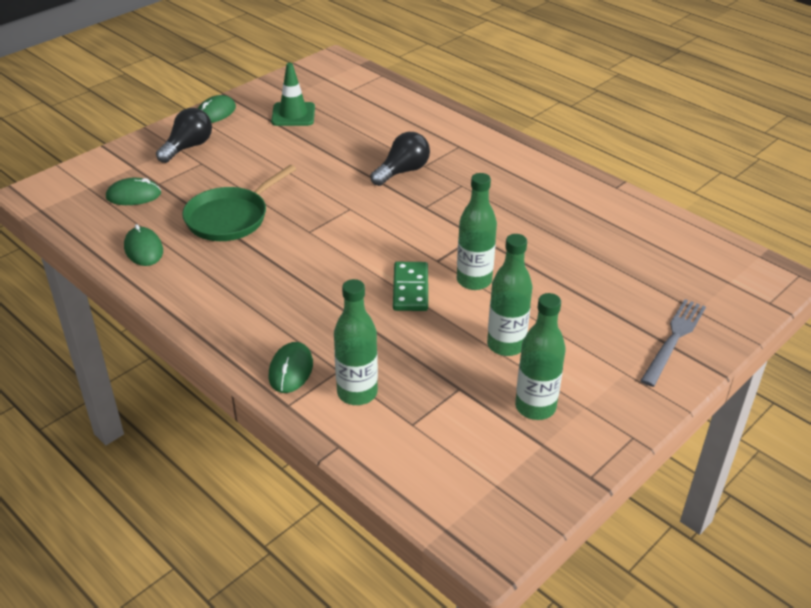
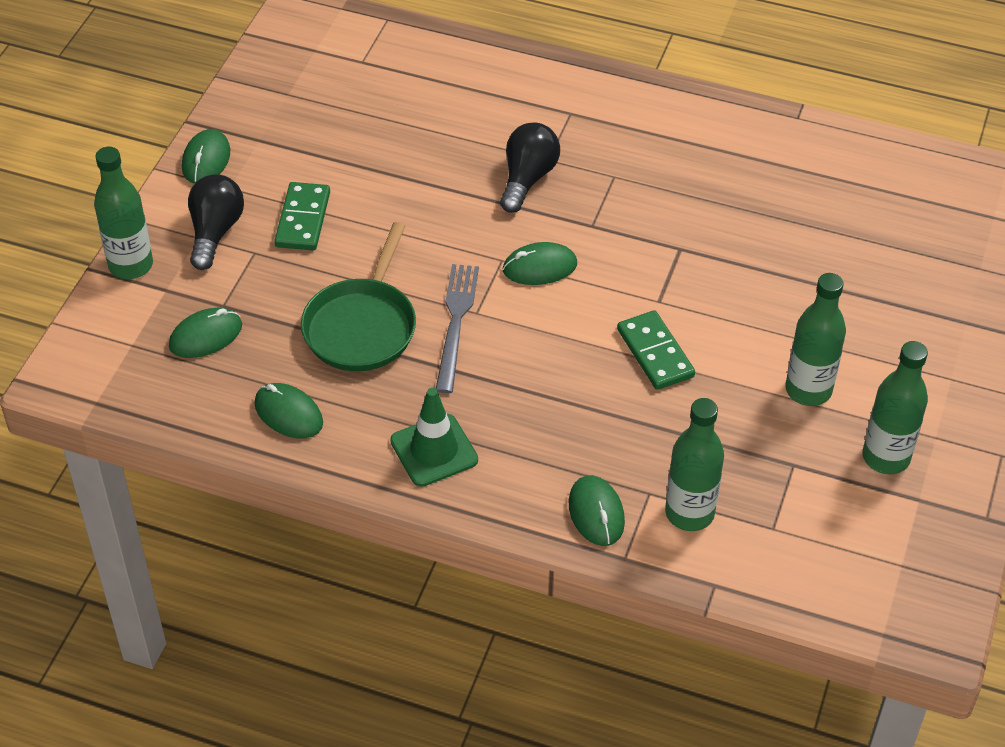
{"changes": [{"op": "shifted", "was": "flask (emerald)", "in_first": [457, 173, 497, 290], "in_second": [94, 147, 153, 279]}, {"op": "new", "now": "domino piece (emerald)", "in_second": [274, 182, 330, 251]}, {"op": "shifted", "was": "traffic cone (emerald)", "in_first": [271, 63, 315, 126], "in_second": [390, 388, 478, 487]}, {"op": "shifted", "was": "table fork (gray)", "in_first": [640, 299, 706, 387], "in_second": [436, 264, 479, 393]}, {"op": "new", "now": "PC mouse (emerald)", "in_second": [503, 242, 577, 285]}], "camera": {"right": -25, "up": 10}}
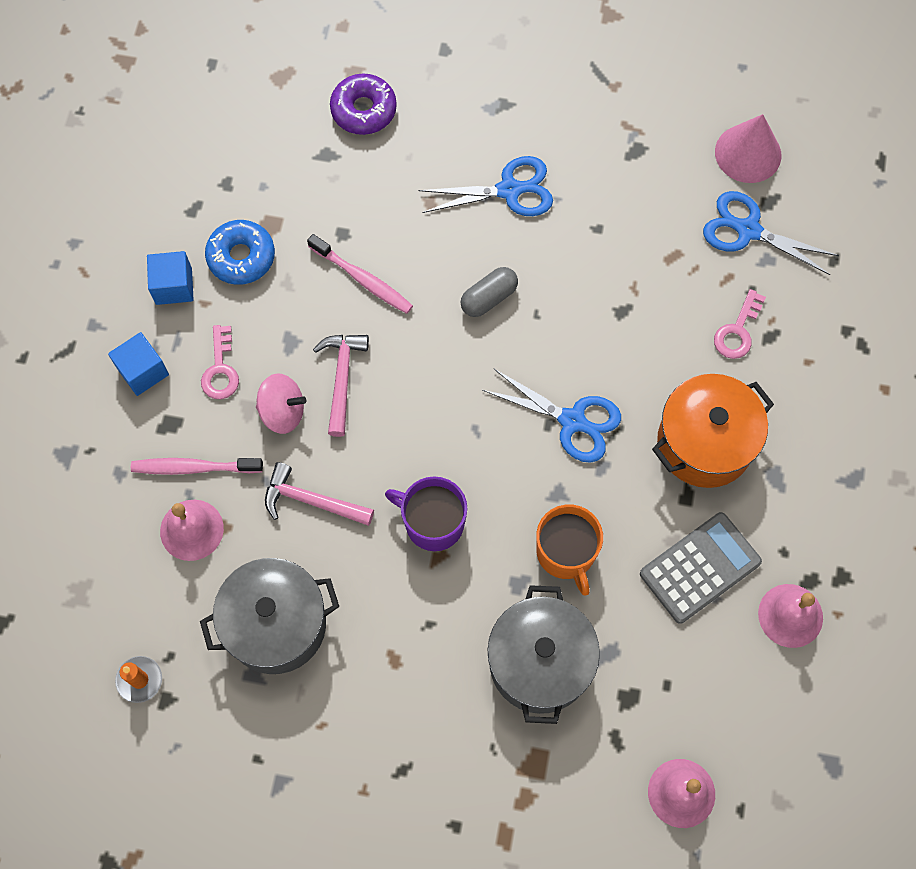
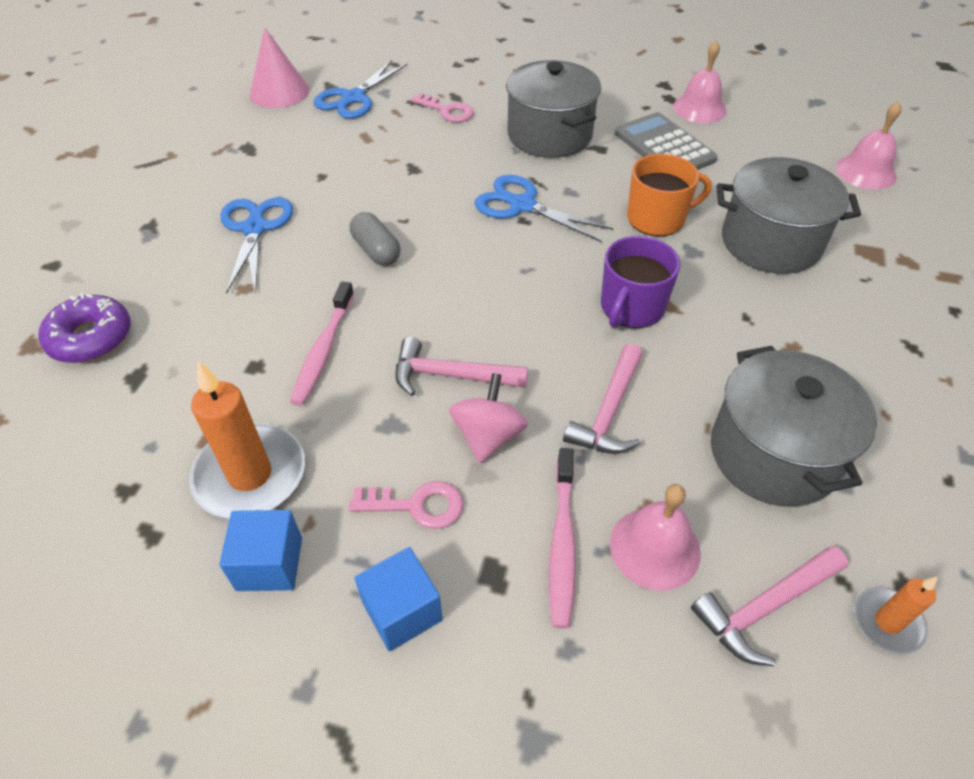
{"changes": [{"op": "swapped", "was": "doughnut (royal blue)", "now": "wax candle (orange-coloured)", "in_first": [205, 220, 275, 285], "in_second": [189, 361, 305, 519]}, {"op": "rotated", "was": "tooth brush (pink)", "in_first": [307, 234, 413, 314], "in_second": [290, 281, 354, 406], "clockwise": 150}, {"op": "rotated", "was": "scissors (royal blue)", "in_first": [482, 368, 621, 463], "in_second": [474, 175, 613, 242], "clockwise": -90}, {"op": "repainted", "was": "cooking pot (orange-coloured)", "now": "cooking pot (gray)", "in_first": [652, 374, 774, 488], "in_second": [506, 60, 601, 158]}, {"op": "new", "now": "carpenter's hammer (pink)", "in_second": [691, 546, 848, 666]}], "camera": {"right": -85, "up": -20}}
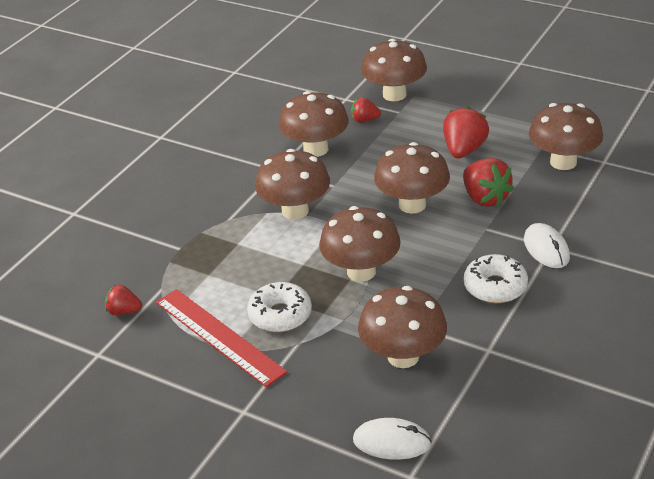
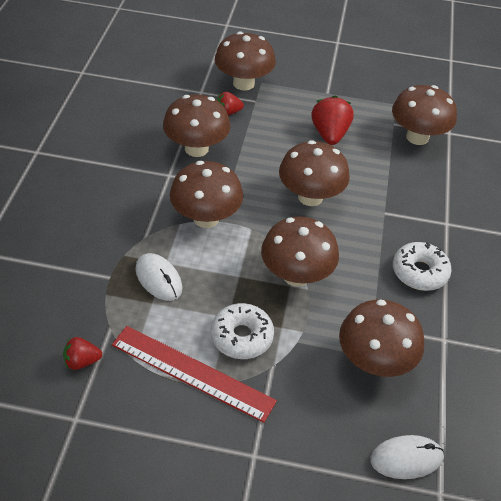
{"changes": [{"op": "shifted", "was": "PC mouse (white)", "in_first": [524, 223, 570, 268], "in_second": [136, 253, 182, 301]}, {"op": "gone", "was": "berry (scarlet)", "in_first": [463, 158, 514, 207]}], "camera": {"right": -25, "up": 10}}
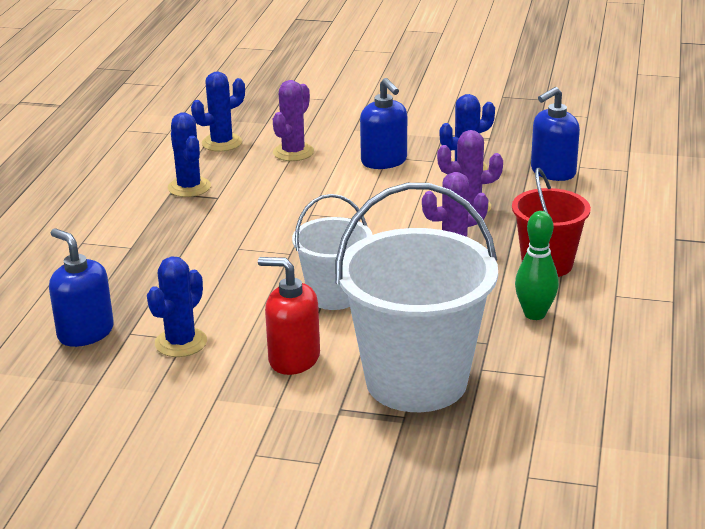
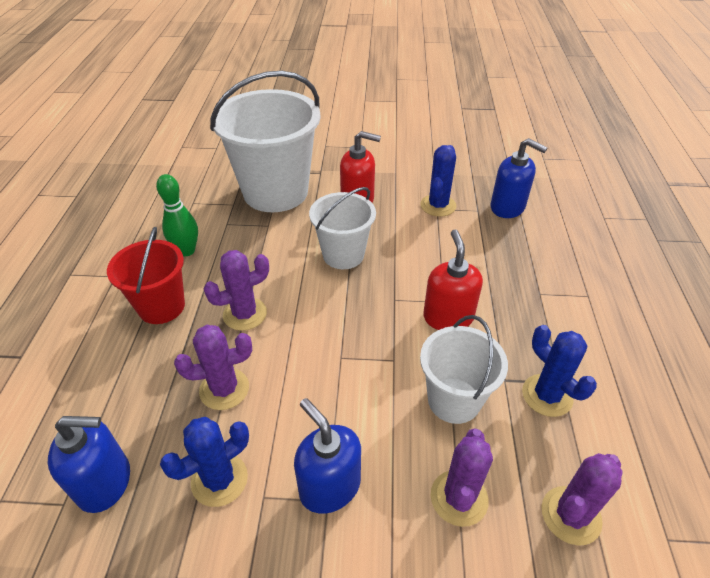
{"changes": [{"op": "rotated", "was": "pump bottle (royal blue)", "in_first": [531, 87, 580, 181], "in_second": [48, 416, 130, 513], "clockwise": 45}, {"op": "new", "now": "sand bucket (white)", "in_second": [420, 315, 508, 424]}, {"op": "new", "now": "pump bottle (scarlet)", "in_second": [423, 230, 483, 330]}, {"op": "repainted", "was": "cactus (royal blue)", "now": "cactus (royal purple)", "in_first": [191, 71, 245, 152], "in_second": [541, 453, 623, 546]}], "camera": {"right": 170, "up": 15}}
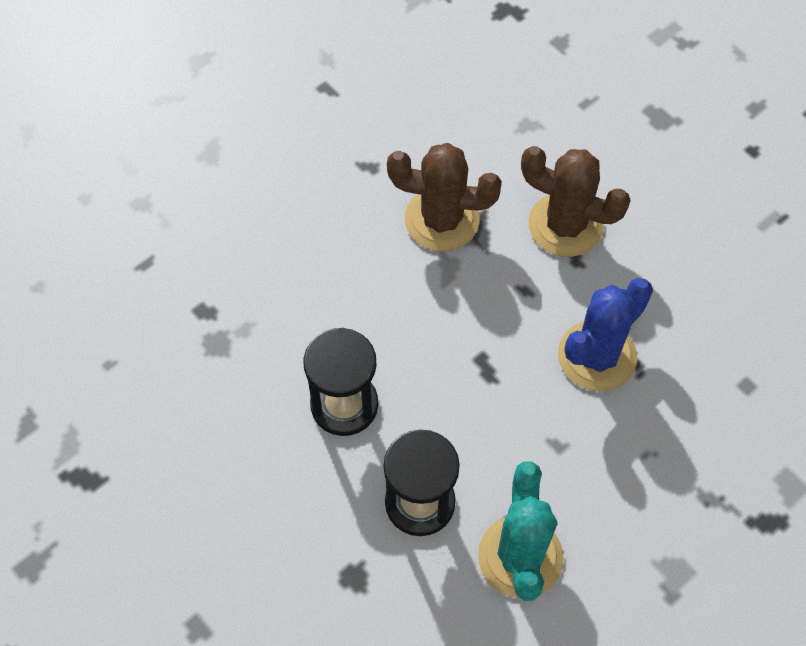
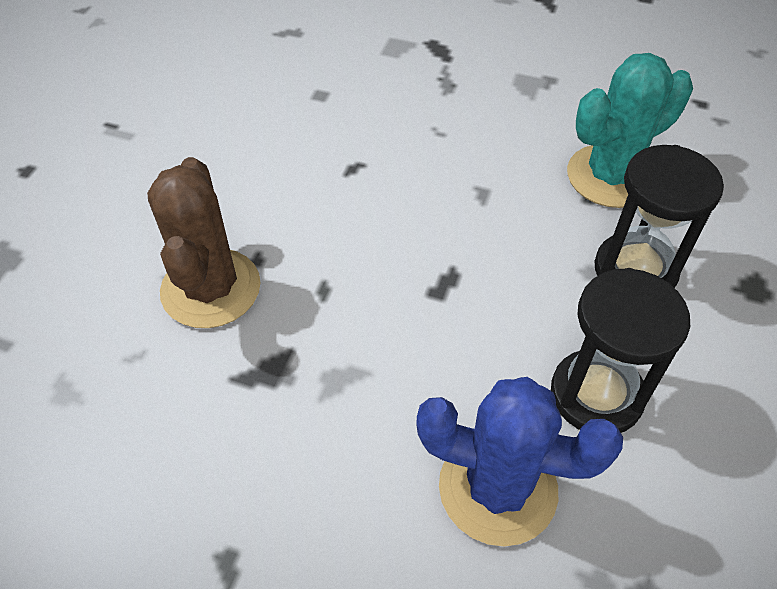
{"changes": [{"op": "shifted", "was": "cactus (royal blue)", "in_first": [558, 278, 653, 392], "in_second": [416, 377, 623, 547]}, {"op": "gone", "was": "cactus (dark brown)", "in_first": [387, 143, 502, 251]}], "camera": {"right": -120, "up": -10}}
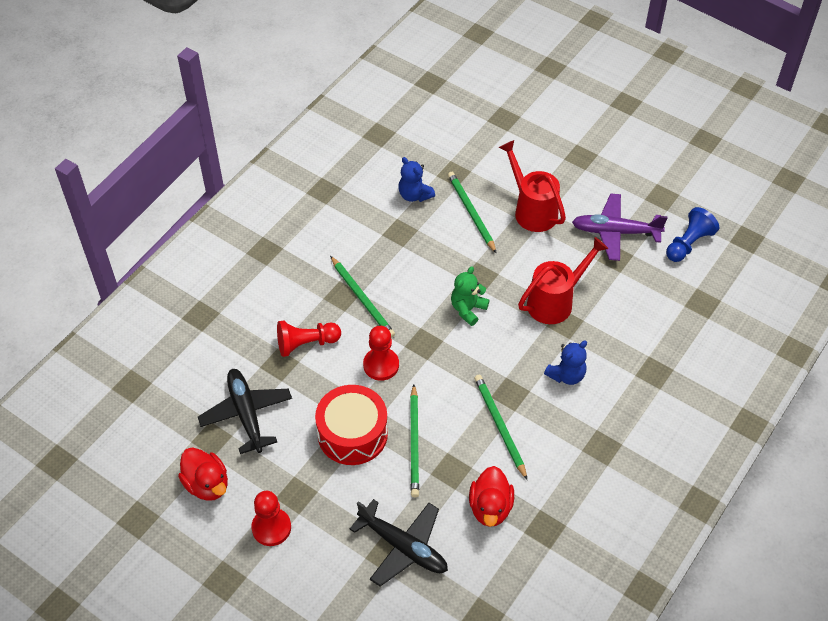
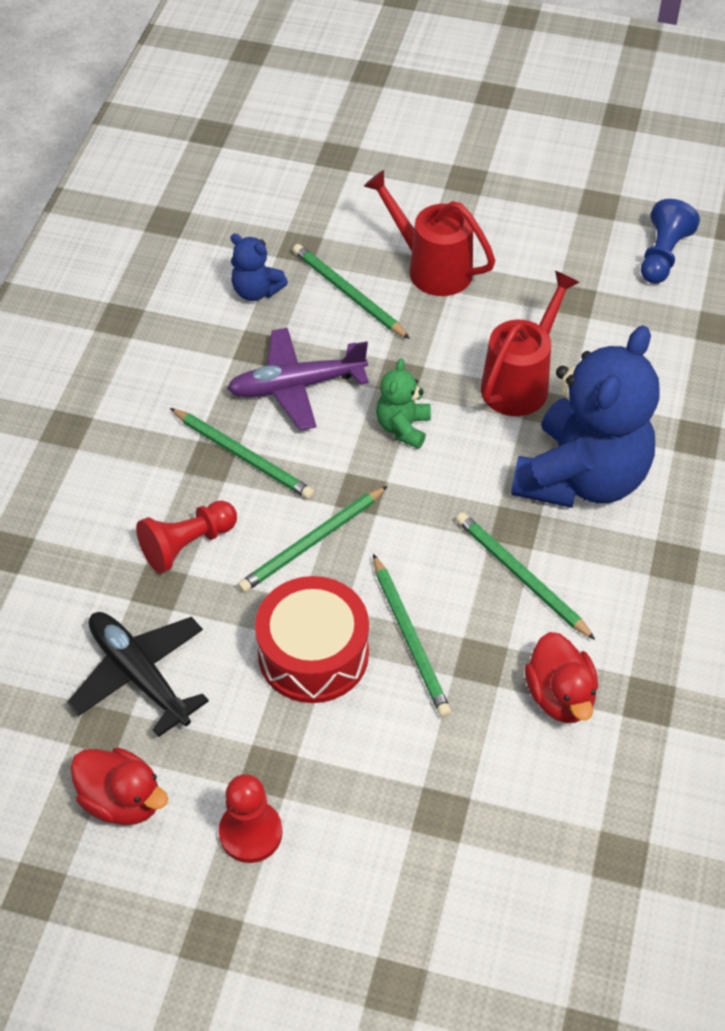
{"changes": [{"op": "shifted", "was": "toy plane (royal purple)", "in_first": [572, 193, 668, 261], "in_second": [227, 328, 369, 430]}, {"op": "swapped", "was": "chess pawn (scarlet)", "now": "lead pencil (emerald)", "in_first": [363, 326, 399, 381], "in_second": [238, 486, 388, 593]}, {"op": "scaled", "was": "teddy (royal blue)", "in_first": [544, 341, 587, 385], "in_second": [511, 325, 660, 508], "ratio": 2.29}, {"op": "gone", "was": "toy plane (ebony)", "in_first": [349, 499, 448, 586]}], "camera": {"right": -20, "up": 0}}
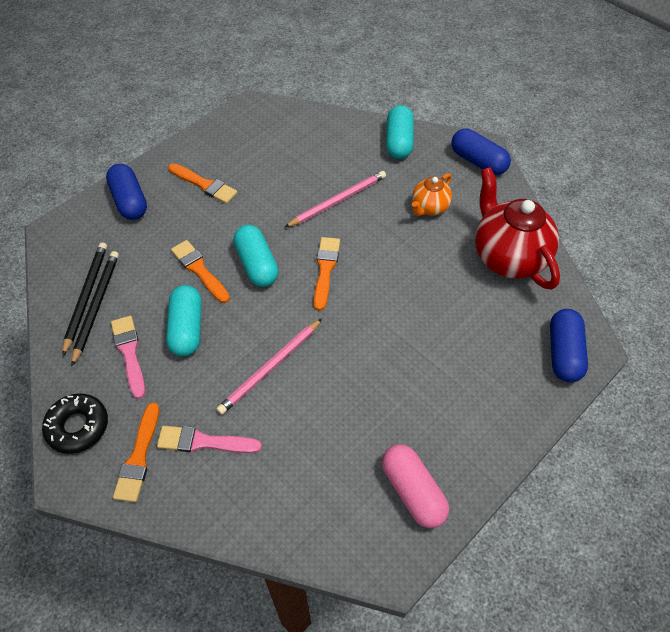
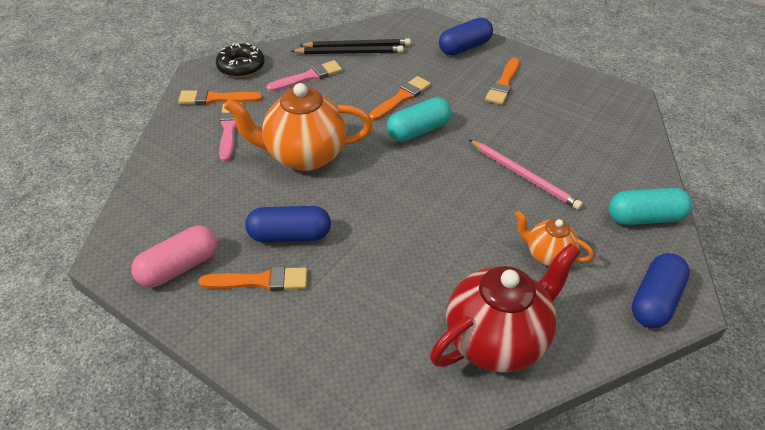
{"changes": [{"op": "shifted", "was": "brush (orange-coloured)", "in_first": [314, 237, 340, 311], "in_second": [199, 267, 307, 291]}, {"op": "swapped", "was": "lead pencil (pink)", "now": "teapot (orange-coloured)", "in_first": [216, 319, 322, 415], "in_second": [224, 83, 373, 171]}, {"op": "shifted", "was": "capsule (royal blue)", "in_first": [550, 309, 588, 382], "in_second": [245, 206, 331, 242]}, {"op": "gone", "was": "capsule (teal)", "in_first": [166, 285, 202, 356]}], "camera": {"right": 80, "up": -10}}
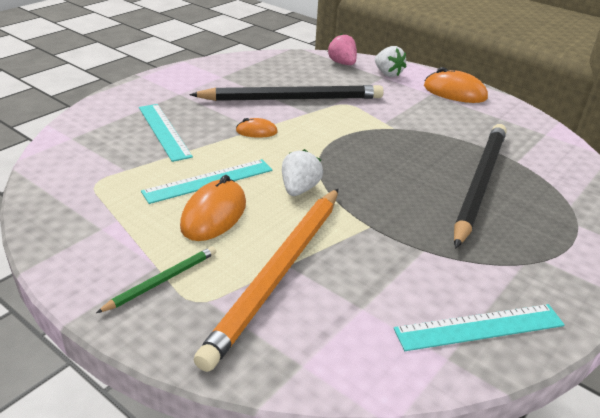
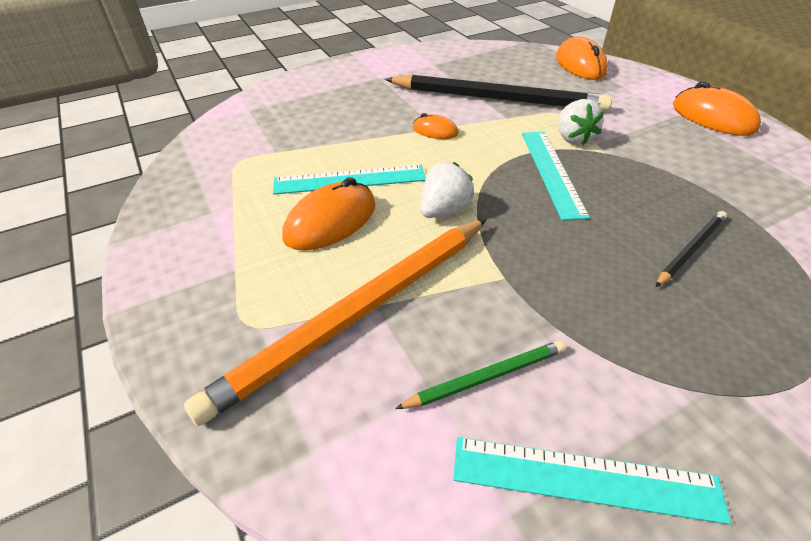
{"changes": [{"op": "shifted", "was": "lead pencil (emerald)", "in_first": [96, 246, 216, 313], "in_second": [395, 340, 566, 409]}, {"op": "shifted", "was": "ruler (teal)", "in_first": [139, 104, 193, 162], "in_second": [522, 132, 590, 221]}, {"op": "swapped", "was": "berry (pink)", "now": "PC mouse (orange-coloured)", "in_first": [328, 34, 357, 65], "in_second": [556, 36, 608, 80]}, {"op": "shifted", "was": "berry (white)", "in_first": [375, 46, 406, 77], "in_second": [558, 99, 604, 145]}, {"op": "scaled", "was": "lead pencil (ebony)", "in_first": [454, 124, 507, 249], "in_second": [655, 211, 727, 287], "ratio": 0.46}], "camera": {"right": 25, "up": 10}}
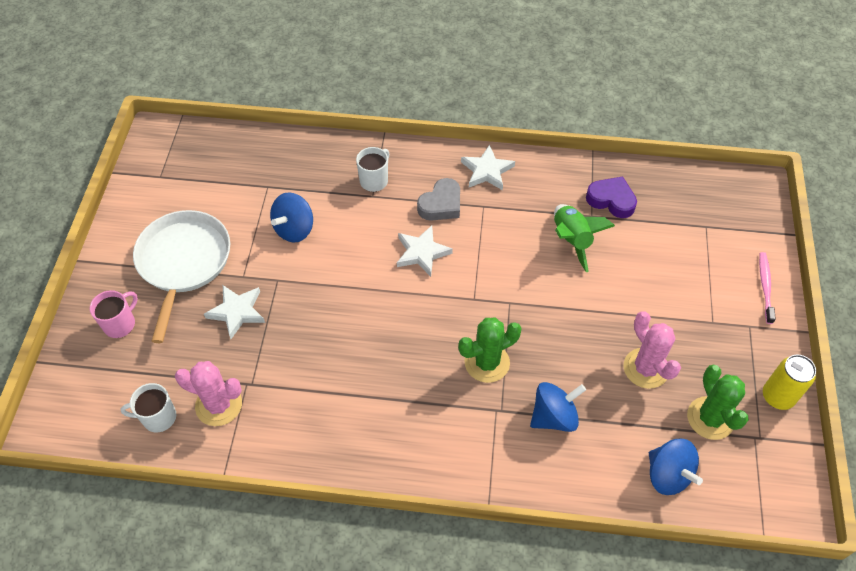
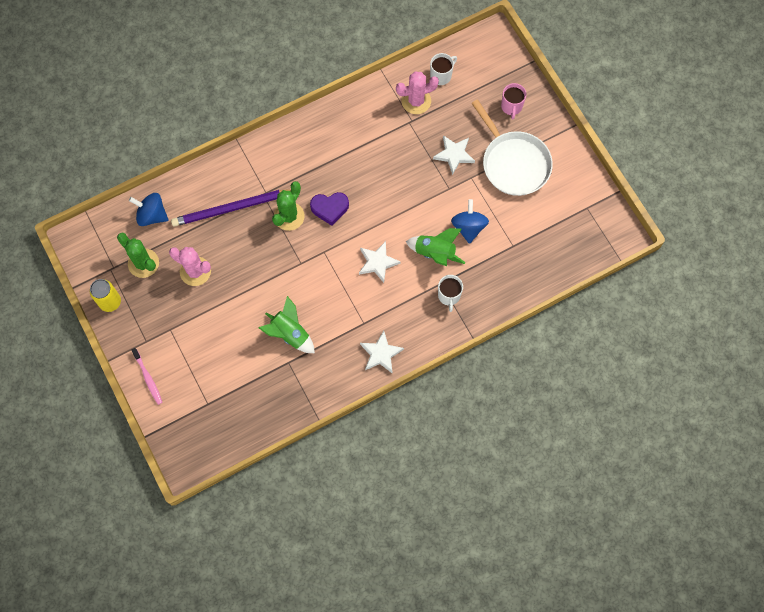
{"changes": [{"op": "swapped", "was": "whirligig (royal blue)", "now": "lead pencil (royal purple)", "in_first": [530, 382, 586, 432], "in_second": [171, 189, 291, 227]}, {"op": "shifted", "was": "heart (royal purple)", "in_first": [586, 176, 637, 218], "in_second": [310, 192, 349, 226]}, {"op": "new", "now": "toy rocket (emerald)", "in_second": [406, 228, 465, 266]}, {"op": "gone", "was": "heart (gray)", "in_first": [417, 178, 460, 221]}], "camera": {"right": 145, "up": 15}}
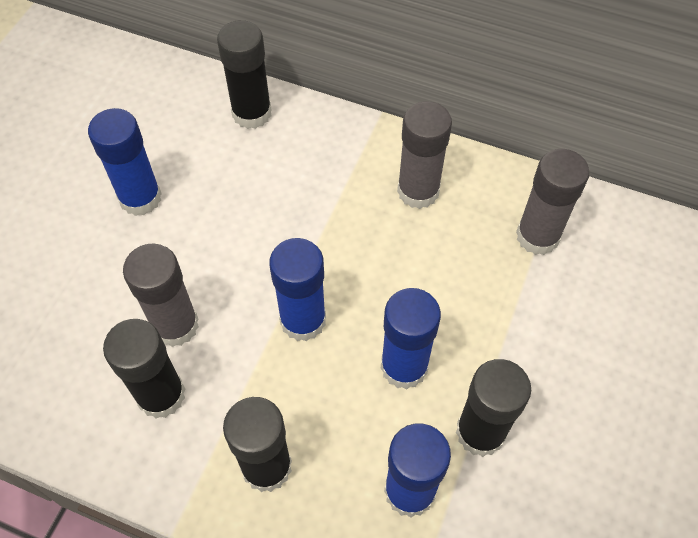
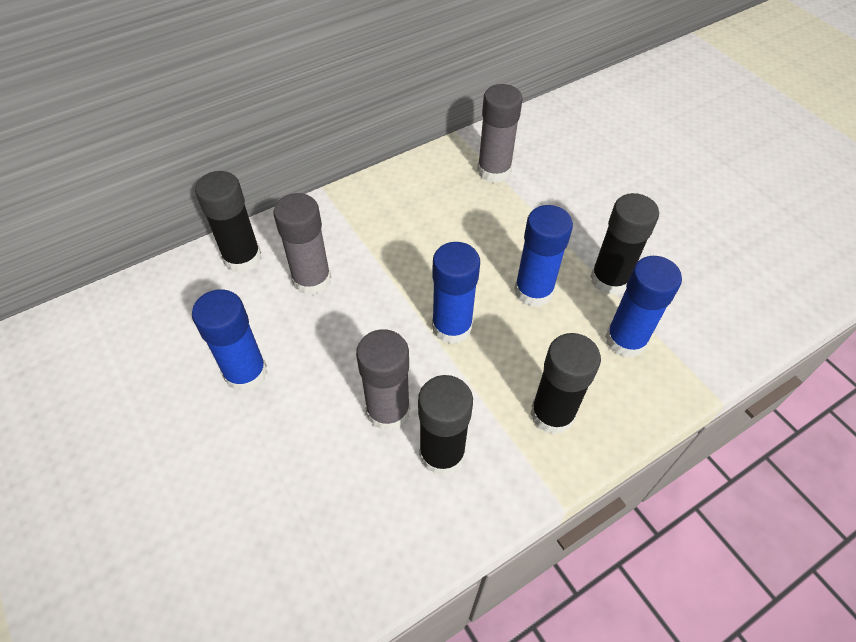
{"changes": [{"op": "shifted", "was": "glue stick (gray)", "in_first": [397, 101, 452, 209], "in_second": [273, 193, 331, 295]}], "camera": {"right": -55, "up": -5}}
